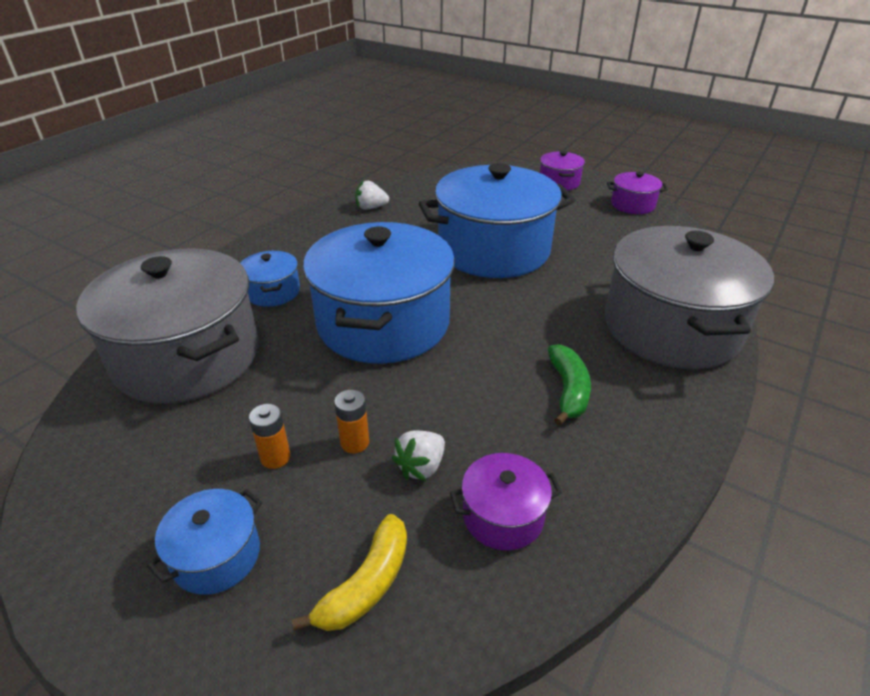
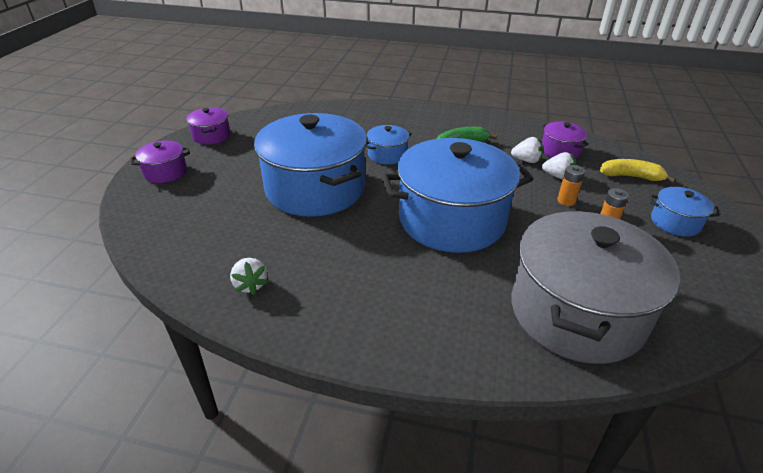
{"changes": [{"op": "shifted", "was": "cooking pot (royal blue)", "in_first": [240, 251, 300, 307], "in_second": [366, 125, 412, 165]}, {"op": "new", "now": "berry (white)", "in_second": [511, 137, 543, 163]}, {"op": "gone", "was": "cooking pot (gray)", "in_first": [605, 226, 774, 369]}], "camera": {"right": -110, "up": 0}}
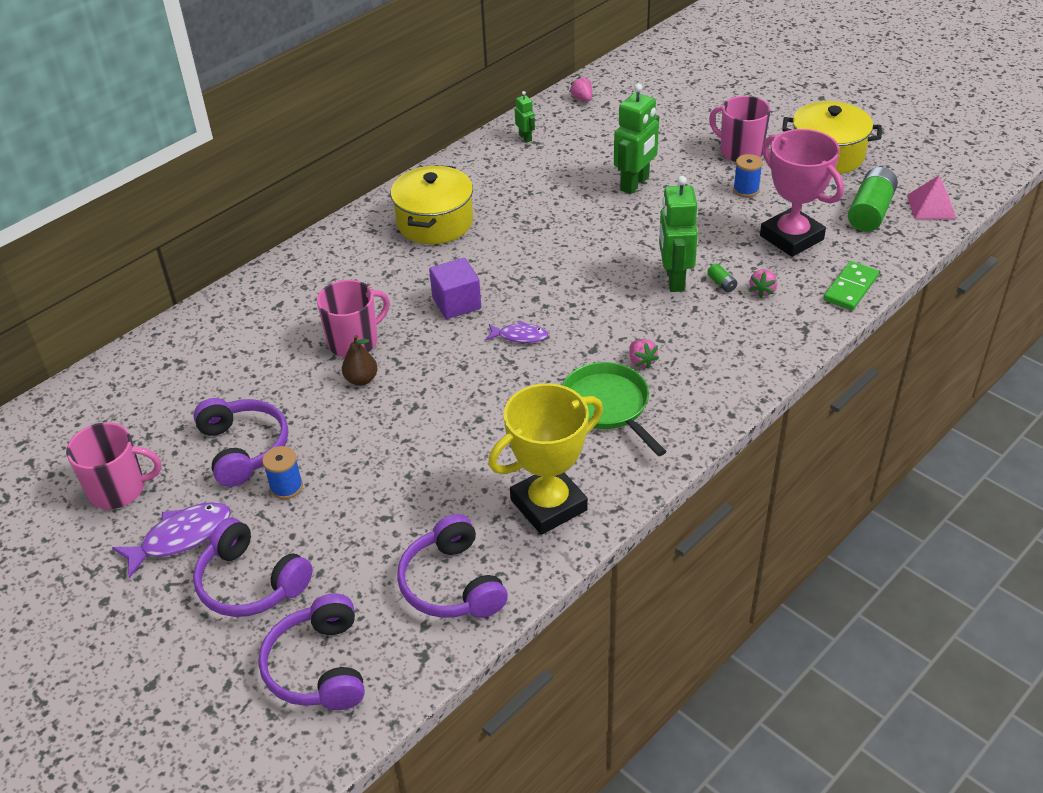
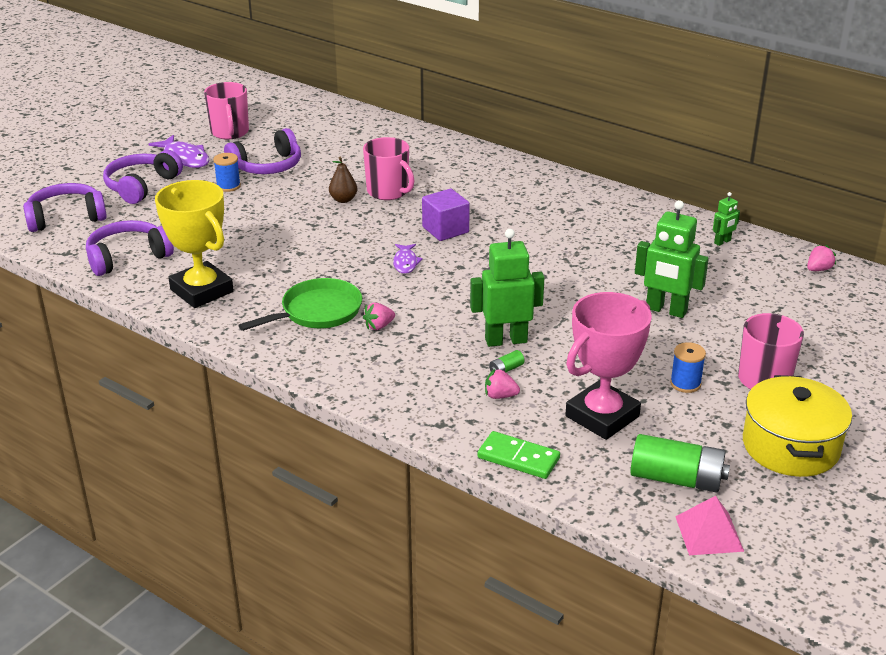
{"changes": [{"op": "gone", "was": "cooking pot (yellow)", "in_first": [391, 165, 473, 244]}], "camera": {"right": 80, "up": -10}}
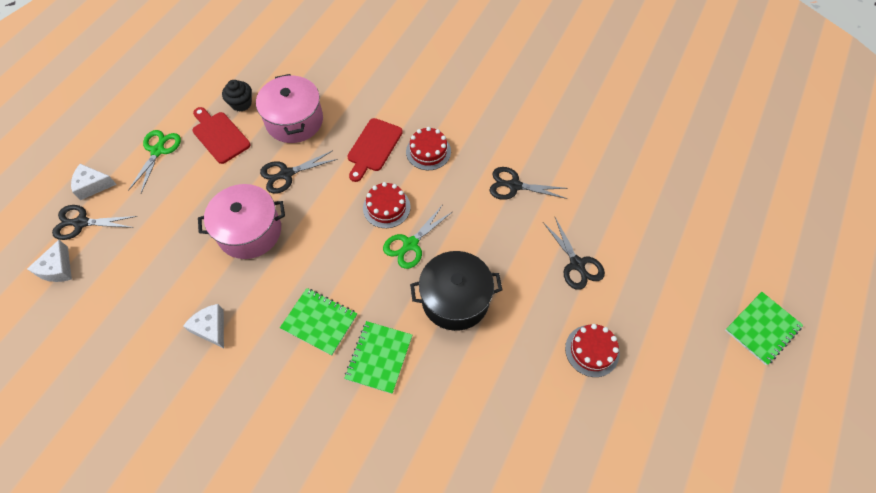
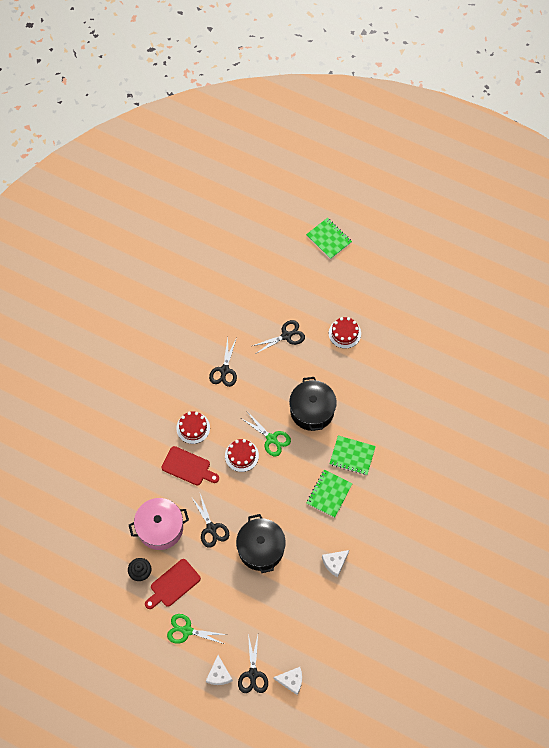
{"changes": [{"op": "repainted", "was": "cooking pot (pink)", "now": "cooking pot (ebony)", "in_first": [198, 184, 285, 259], "in_second": [236, 514, 286, 573]}], "camera": {"right": -90, "up": 5}}
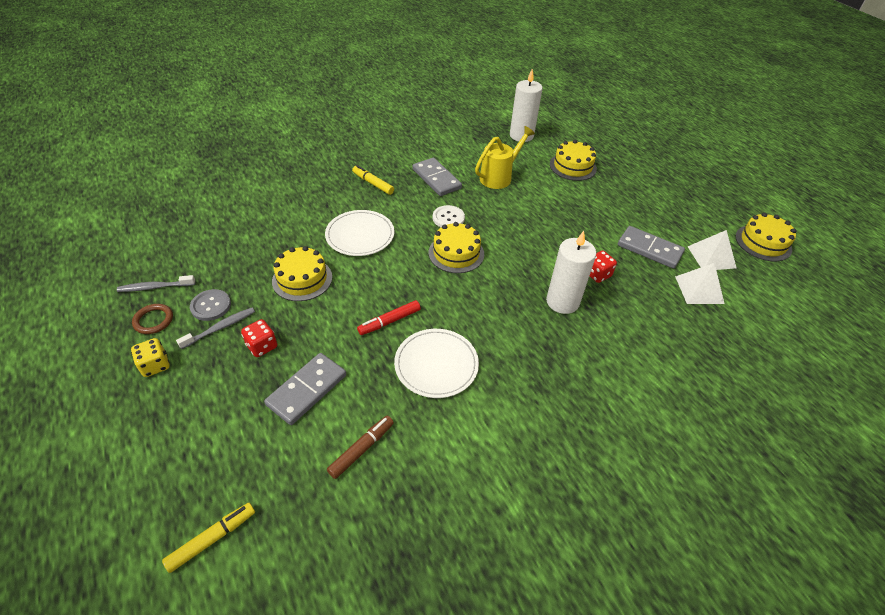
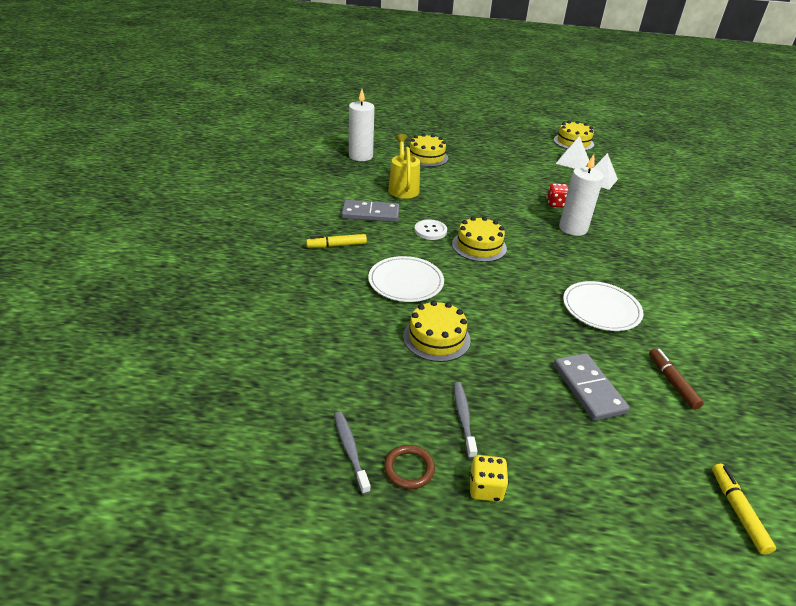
{"changes": [{"op": "rotated", "was": "tooth brush (gray)", "in_first": [117, 275, 195, 292], "in_second": [334, 412, 371, 495], "clockwise": 135}, {"op": "gone", "was": "button (gray)", "in_first": [190, 289, 231, 321]}, {"op": "gone", "was": "game die (scarlet)", "in_first": [241, 319, 277, 357]}, {"op": "gone", "was": "marker (scarlet)", "in_first": [357, 300, 421, 335]}, {"op": "gone", "was": "domino piece (gray)", "in_first": [618, 226, 685, 269]}], "camera": {"right": -55, "up": -10}}
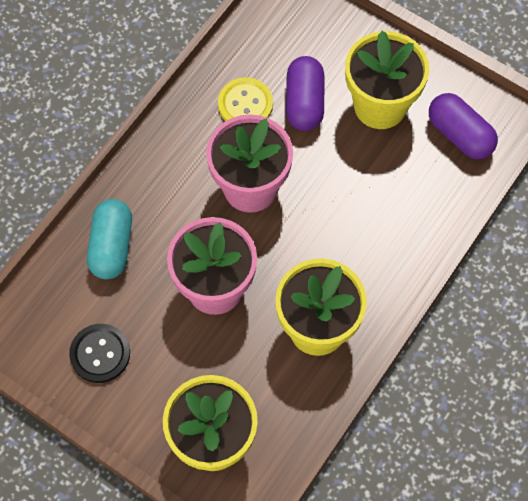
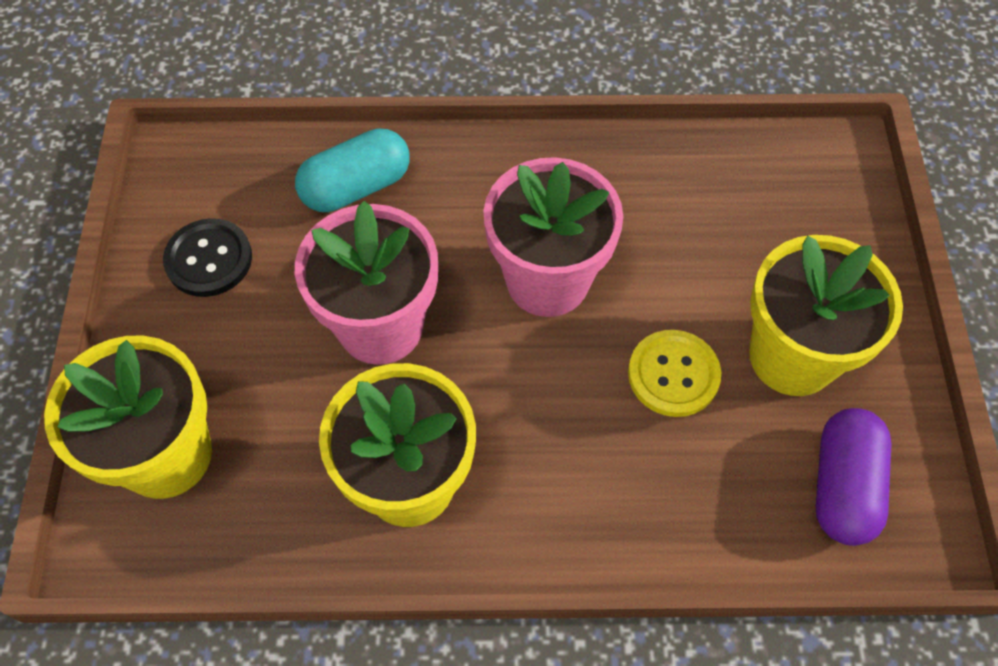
{"changes": [{"op": "shifted", "was": "button (yellow)", "in_first": [218, 77, 273, 121], "in_second": [628, 330, 721, 417]}, {"op": "gone", "was": "capsule (royal purple)", "in_first": [286, 56, 324, 131]}], "camera": {"right": 55, "up": -5}}
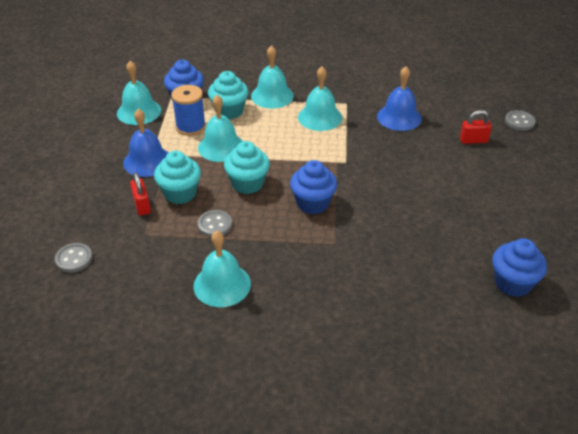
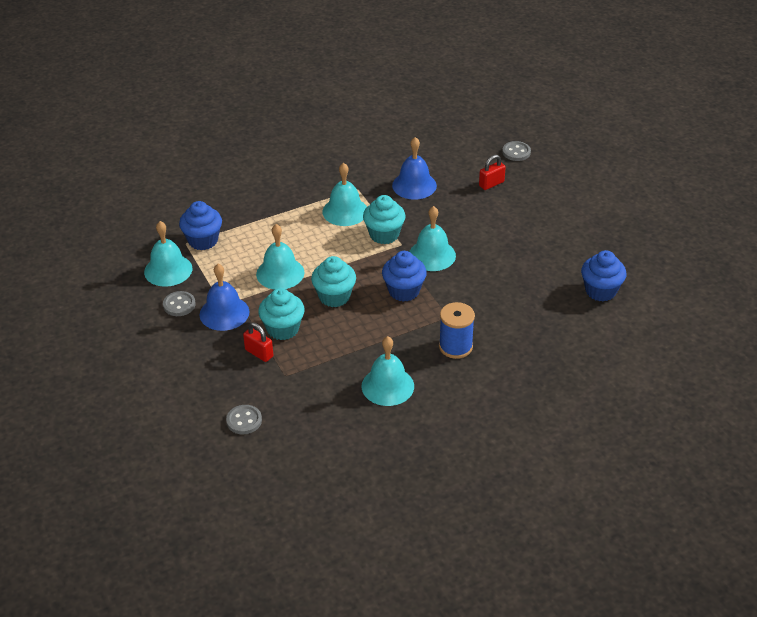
{"changes": [{"op": "shifted", "was": "button (gray)", "in_first": [198, 210, 232, 237], "in_second": [163, 291, 196, 316]}, {"op": "shifted", "was": "fairy cake (teal)", "in_first": [208, 71, 248, 119], "in_second": [363, 195, 406, 244]}, {"op": "shifted", "was": "hand bell (teal)", "in_first": [251, 45, 294, 108], "in_second": [409, 206, 456, 271]}, {"op": "shifted", "was": "spool (royal blue)", "in_first": [171, 85, 206, 136], "in_second": [439, 302, 475, 359]}], "camera": {"right": -30, "up": 0}}
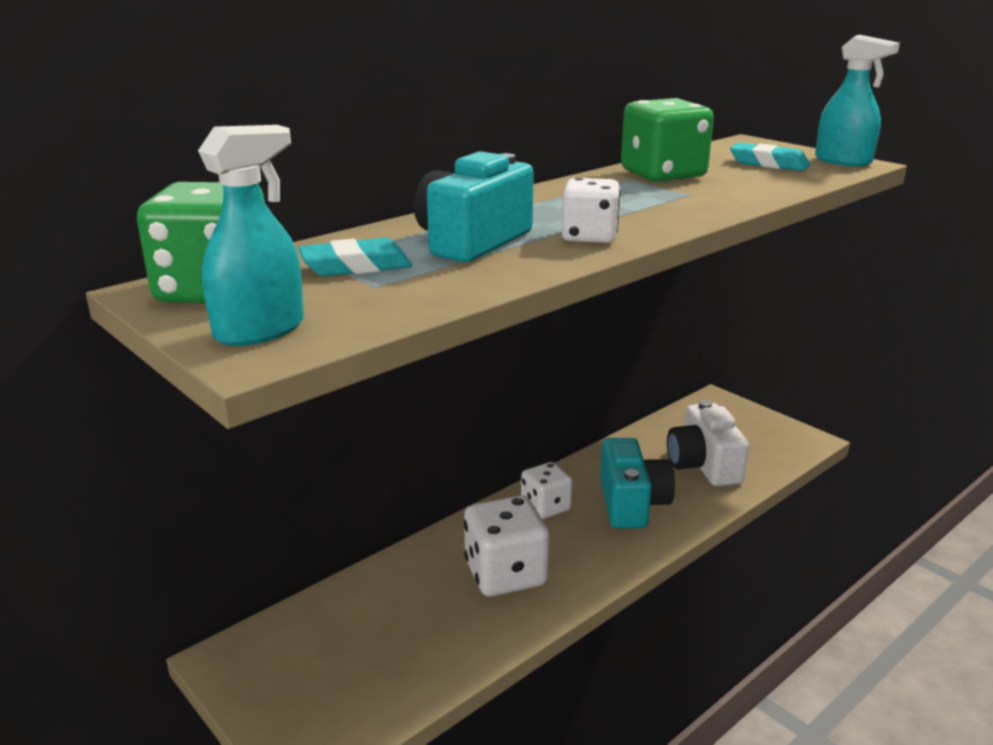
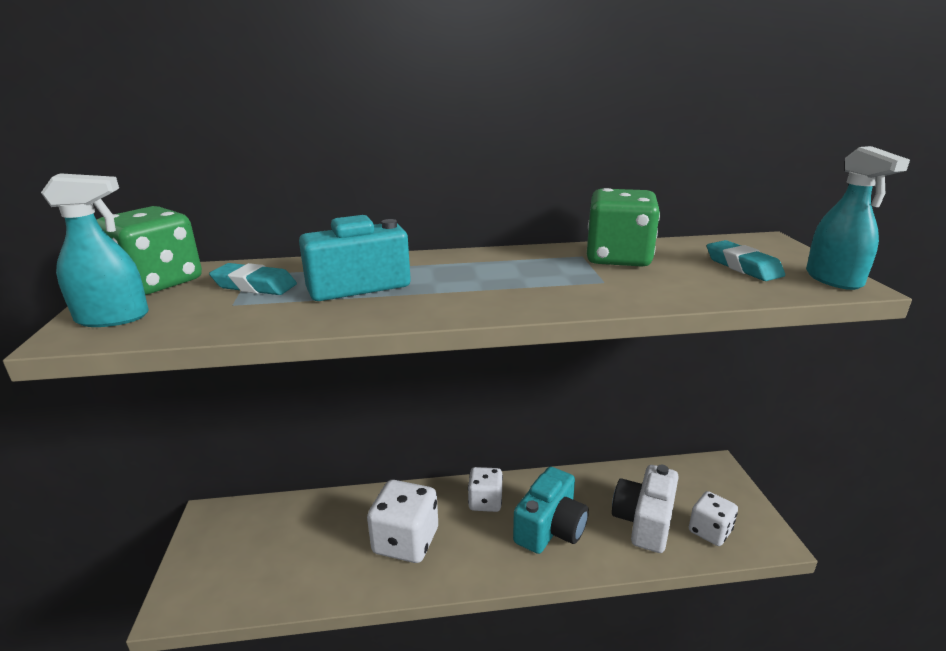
{"changes": [{"op": "shifted", "was": "game die (white)", "in_first": [561, 177, 620, 243], "in_second": [689, 491, 738, 546]}], "camera": {"right": 35, "up": 0}}
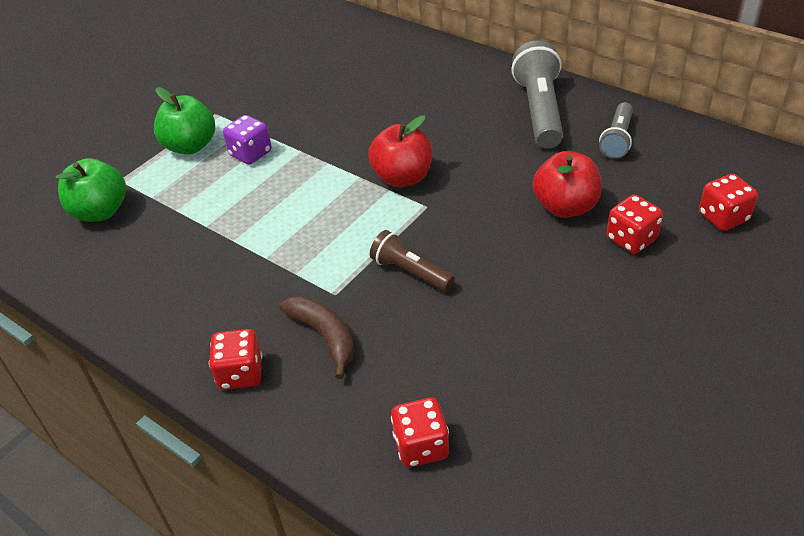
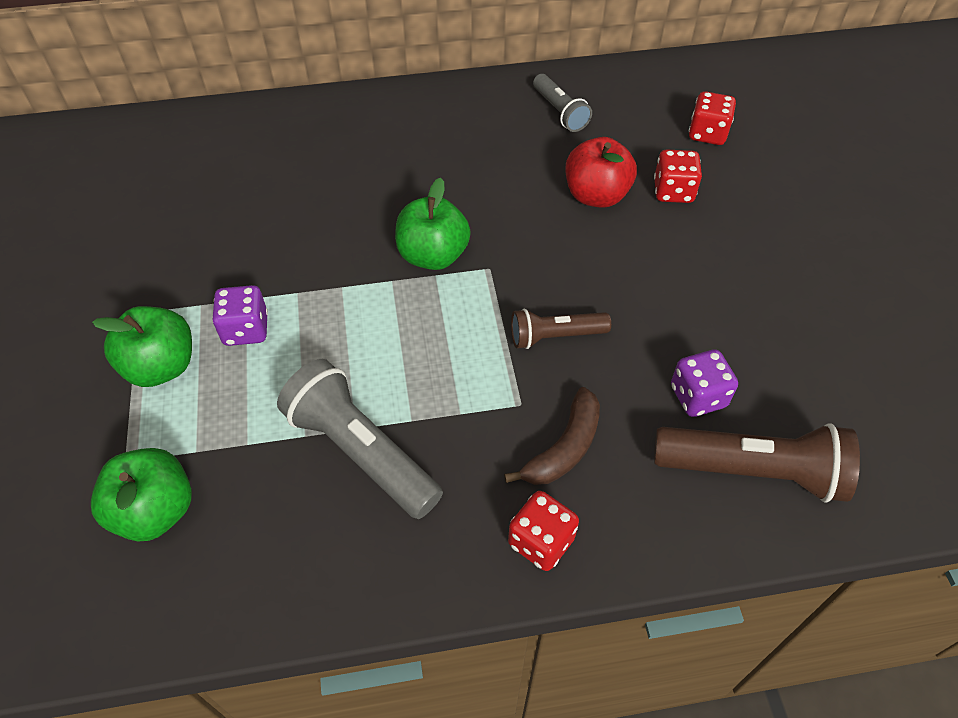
{"changes": [{"op": "shifted", "was": "torch (gray)", "in_first": [511, 40, 563, 149], "in_second": [277, 359, 443, 519]}, {"op": "repainted", "was": "toy apple (scarlet)", "now": "toy apple (emerald)", "in_first": [369, 115, 432, 187], "in_second": [395, 178, 471, 270]}, {"op": "rotated", "was": "banana (dark brown)", "in_first": [279, 296, 355, 379], "in_second": [504, 387, 600, 485], "clockwise": 120}, {"op": "swapped", "was": "game die (scarlet)", "now": "torch (dark brown)", "in_first": [391, 398, 449, 467], "in_second": [654, 423, 860, 503]}, {"op": "new", "now": "game die (royal purple)", "in_second": [671, 350, 738, 417]}], "camera": {"right": -50, "up": 10}}
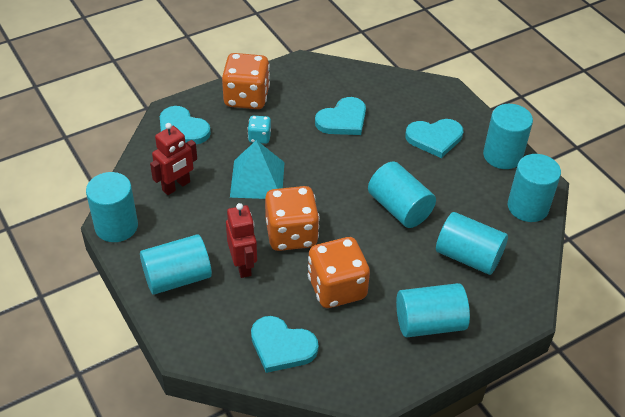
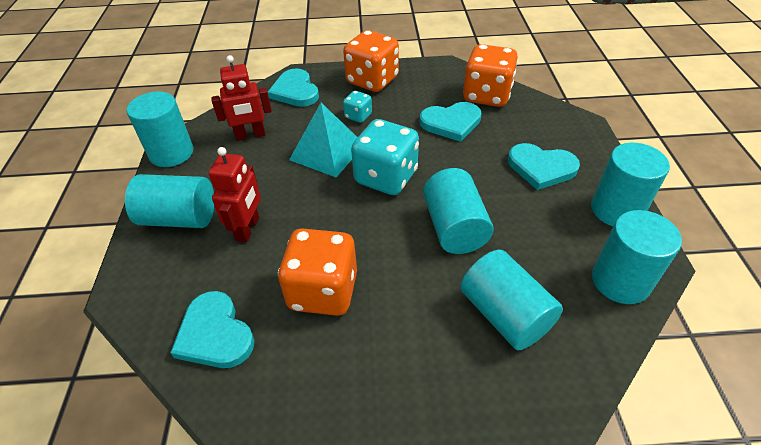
{"changes": [{"op": "new", "now": "game die (teal)", "in_second": [351, 119, 419, 195]}, {"op": "shifted", "was": "game die (orange-coloured)", "in_first": [265, 186, 320, 251], "in_second": [463, 44, 518, 107]}, {"op": "gone", "was": "cylinder (teal)", "in_first": [396, 283, 470, 337]}], "camera": {"right": 30, "up": 0}}
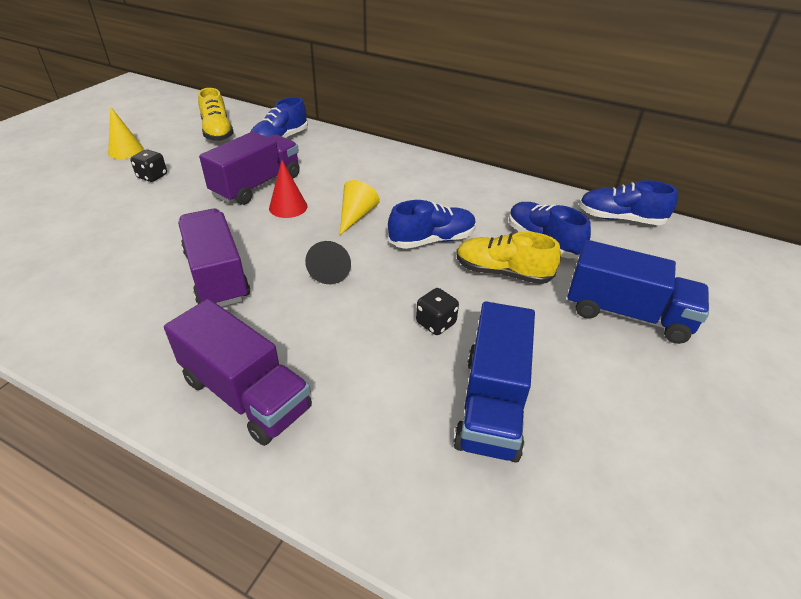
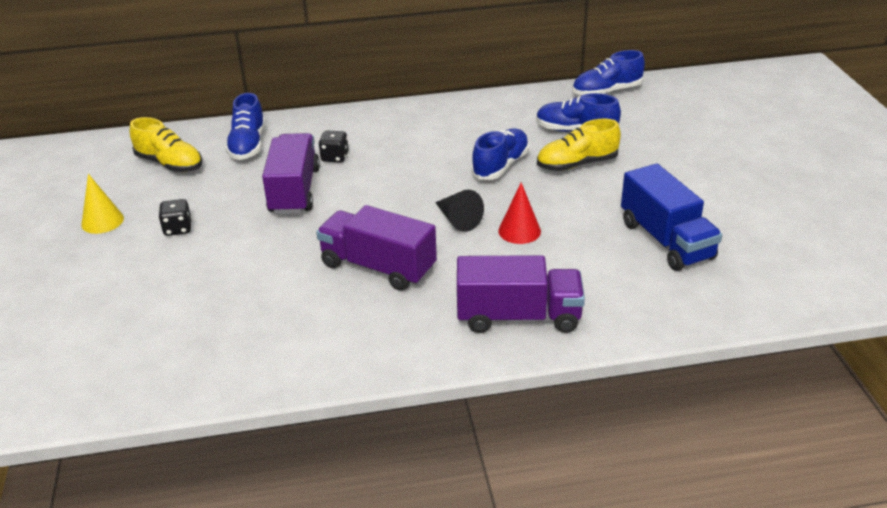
{"changes": [{"op": "shifted", "was": "game die (ebony)", "in_first": [416, 288, 459, 335], "in_second": [318, 131, 348, 163]}, {"op": "shifted", "was": "solid cone (scarlet)", "in_first": [269, 160, 308, 218], "in_second": [498, 183, 541, 244]}, {"op": "gone", "was": "solid cone (yellow)", "in_first": [340, 180, 380, 235]}, {"op": "gone", "was": "toy truck (royal blue)", "in_first": [567, 240, 709, 344]}], "camera": {"right": -35, "up": -5}}
